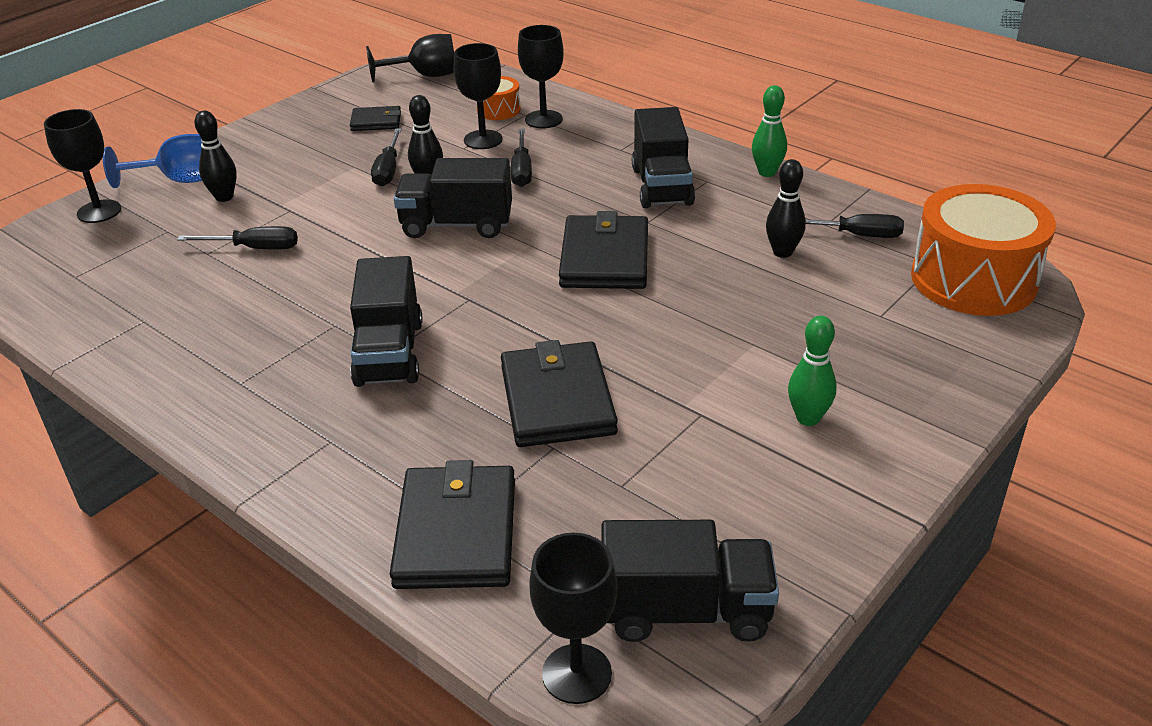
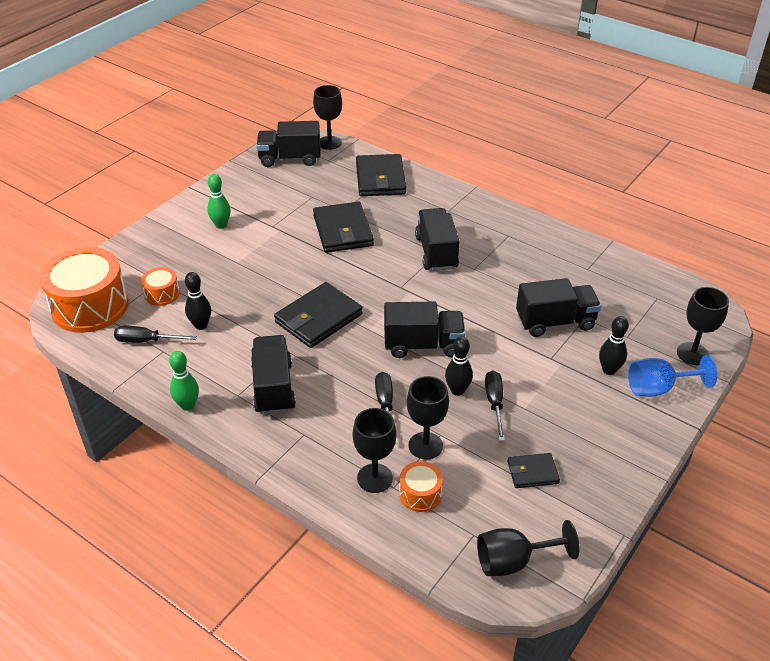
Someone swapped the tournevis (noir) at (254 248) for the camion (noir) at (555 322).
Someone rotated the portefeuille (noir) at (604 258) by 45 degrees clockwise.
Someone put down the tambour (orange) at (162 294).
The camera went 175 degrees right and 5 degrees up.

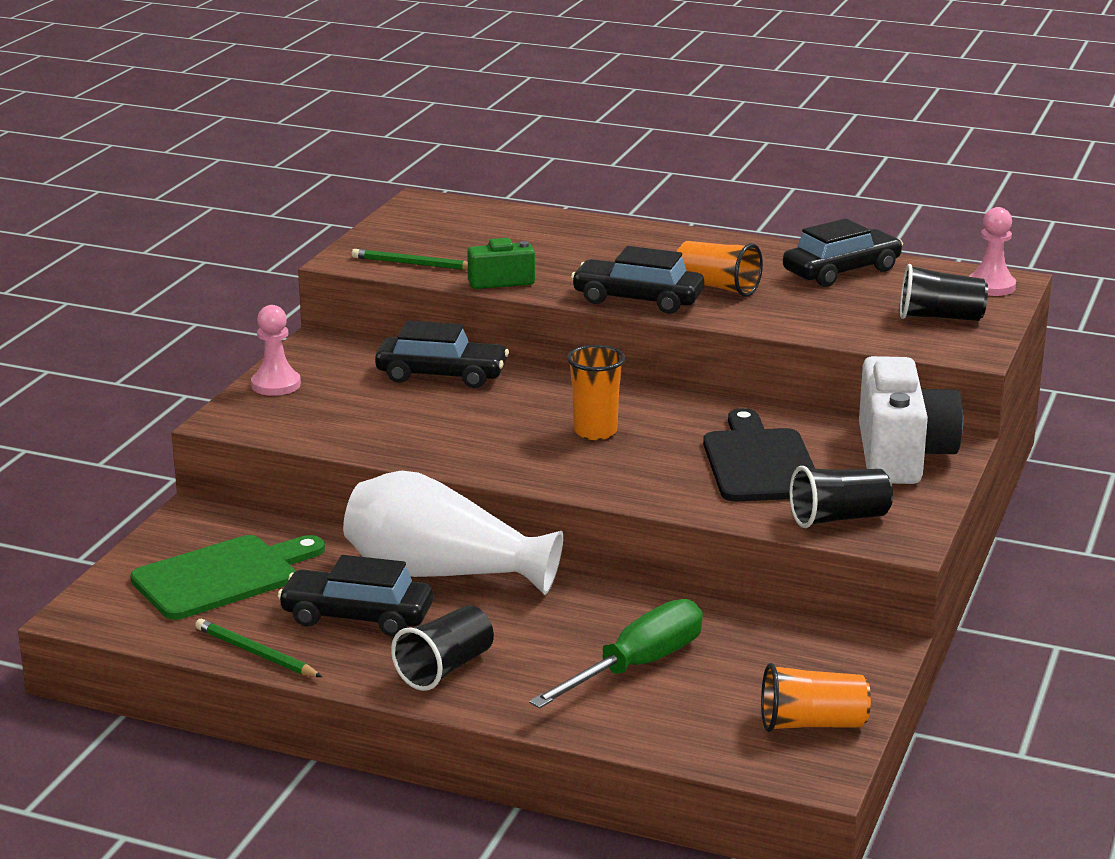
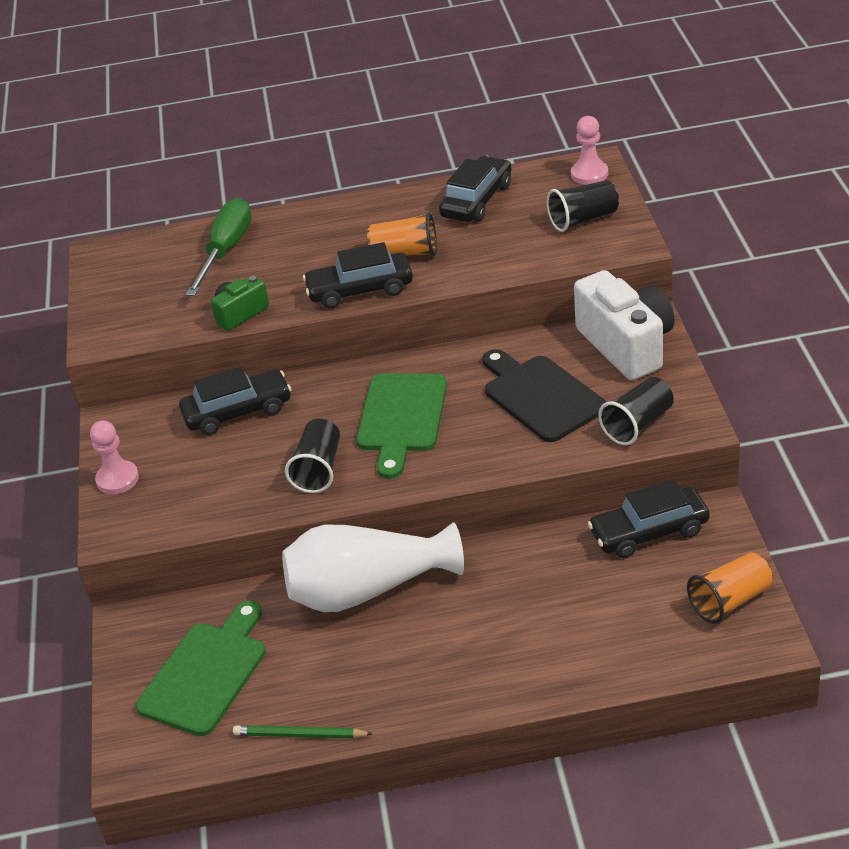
Someone carried the voiture (noir) from (357 616) to (649 532).
Someone took away the crayon (vert) at (413 264).
Someone carried the gobelet (noir) from (445 668) to (318 469).
Someone carried the tournevis (vert) from (636 666) to (226 250).
Someone swapped the gobelet (orange) at (595 432) for the planche à découper (vert) at (401 418).
The camera went 25 degrees left and 15 degrees up.

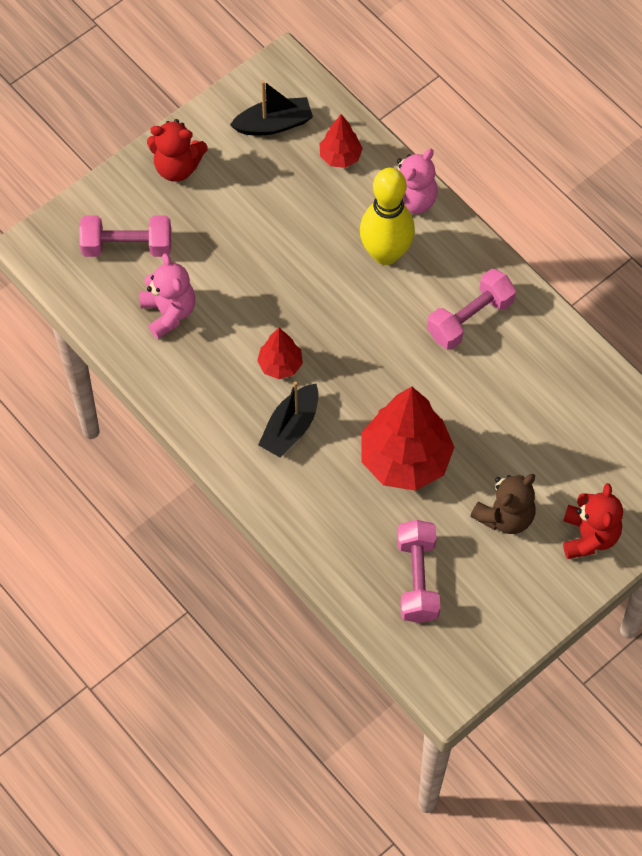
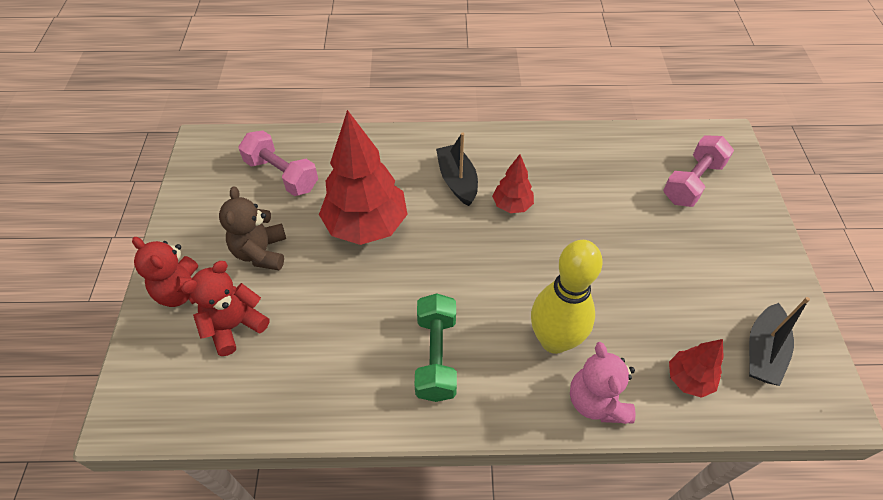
Someone took away the ours en peluche (rose) at (169 312).
Someone carried the ours en peluche (rouge) from (177 166) to (234 325).
Someone repainted the haltère (rose) at (470 318), which became the haltère (vert) at (436 356).
The camera went 130 degrees right and 10 degrees down.

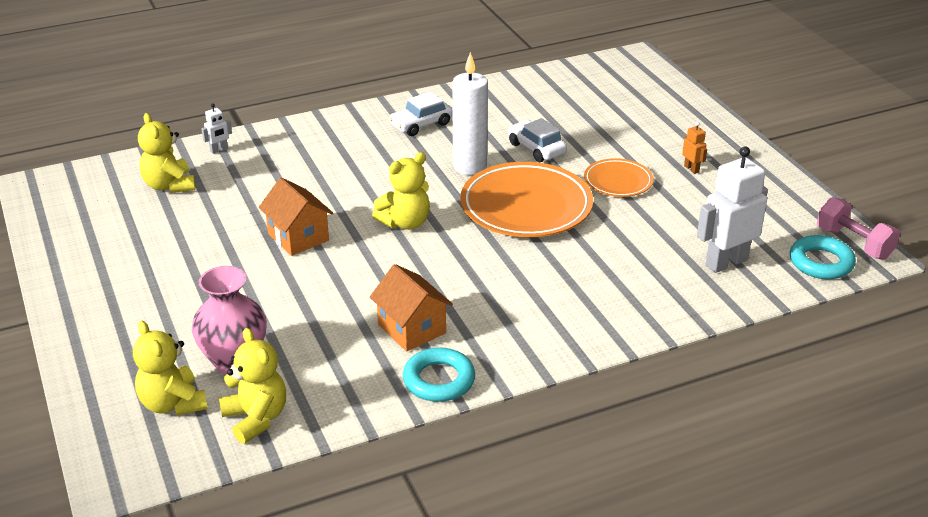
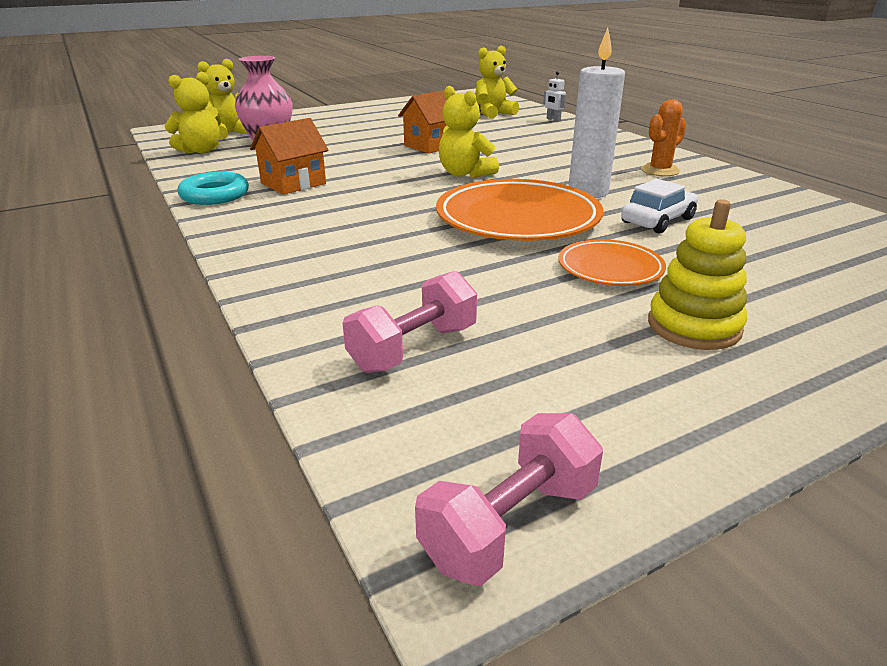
Someone swapped the voiture (blanc) at (421 124) for the cactus (orange) at (660 170).
Someone swapped the robot (orange) at (691 169) for the jouet à empiler (jaune) at (694 326).
Someone swapped the robot (blanc) at (726 262) for the haltère (rose) at (413 348).
Someone took away the anneau (turquoise) at (821 262).
The camera went 85 degrees right and 5 degrees down.

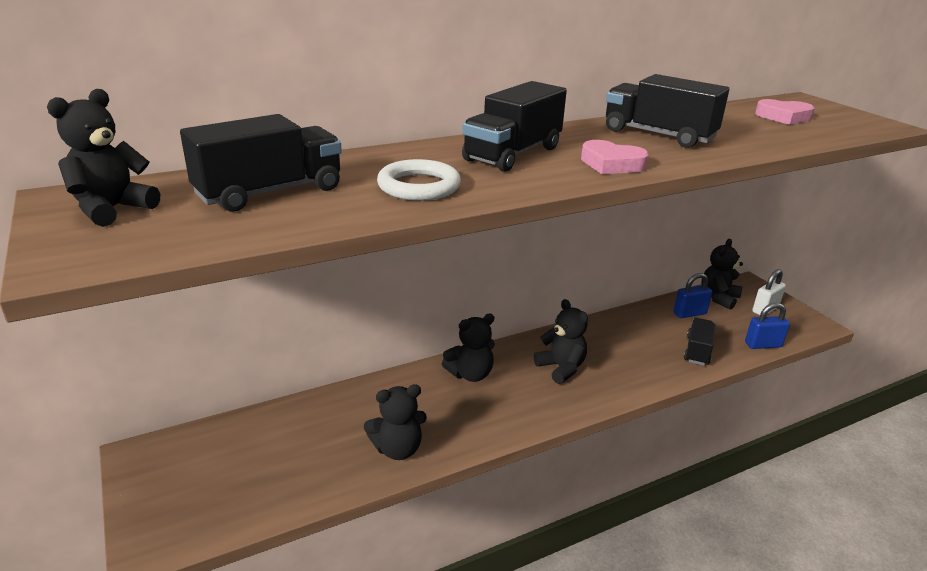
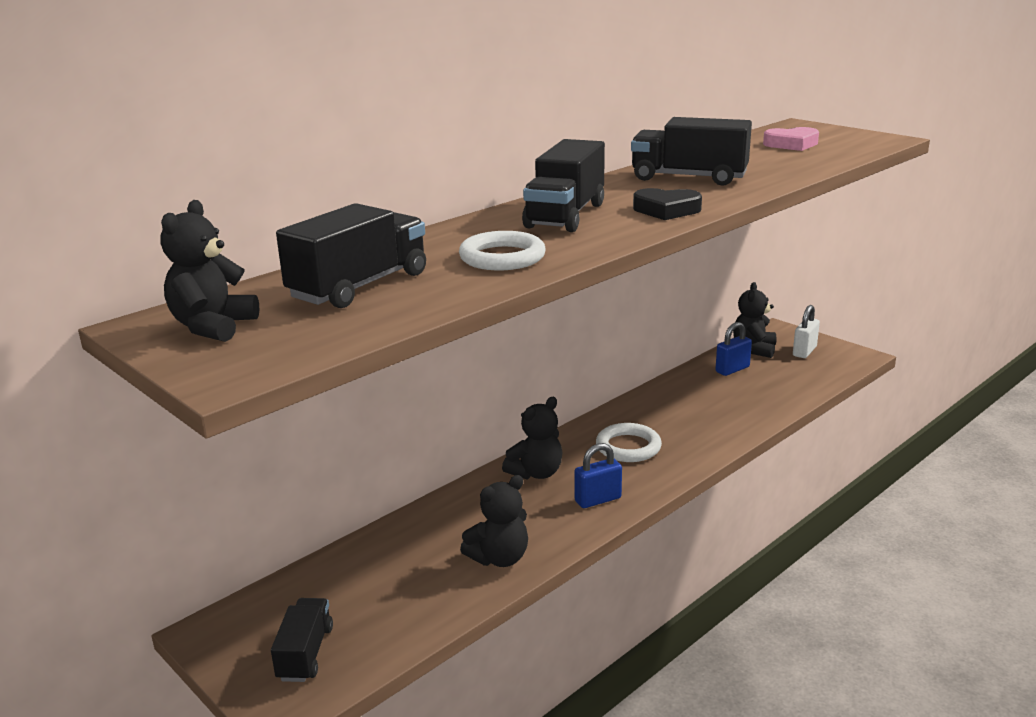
Someone swapped the ours en peluche (noir) at (561 368) for the anneau (blanc) at (628 447).
Someone repainted the cœur (rose) at (611 164), which became the cœur (noir) at (666 210).
Someone carried the camion (noir) from (697 351) to (305 653).
Someone carried the cadenas (bleu) from (763 345) to (598 500).
The camera went 15 degrees left and 5 degrees down.

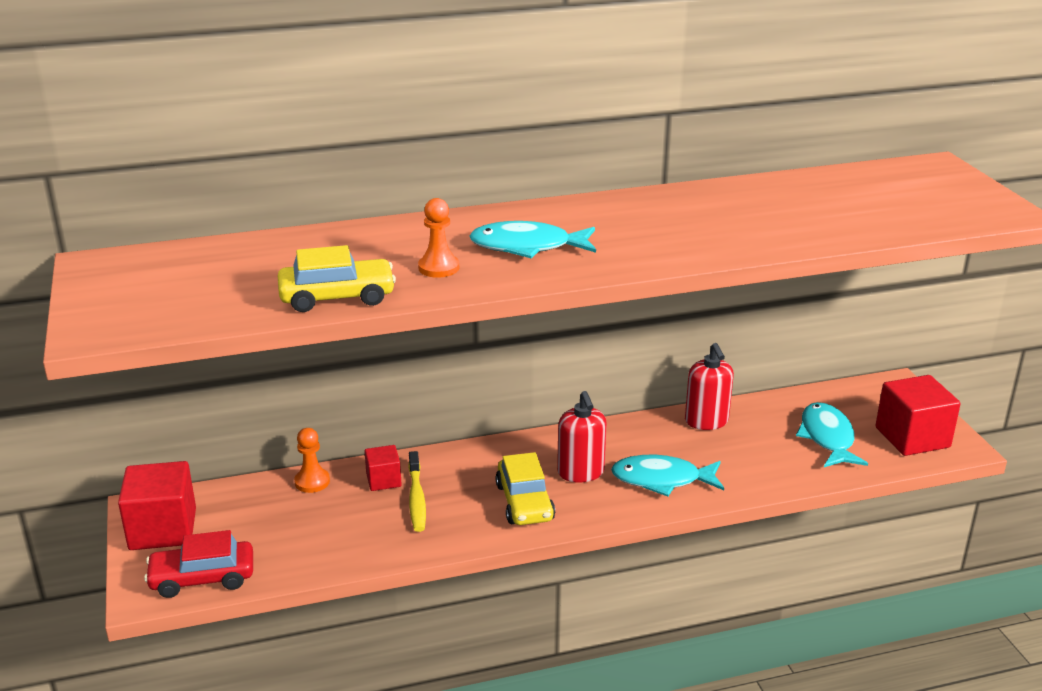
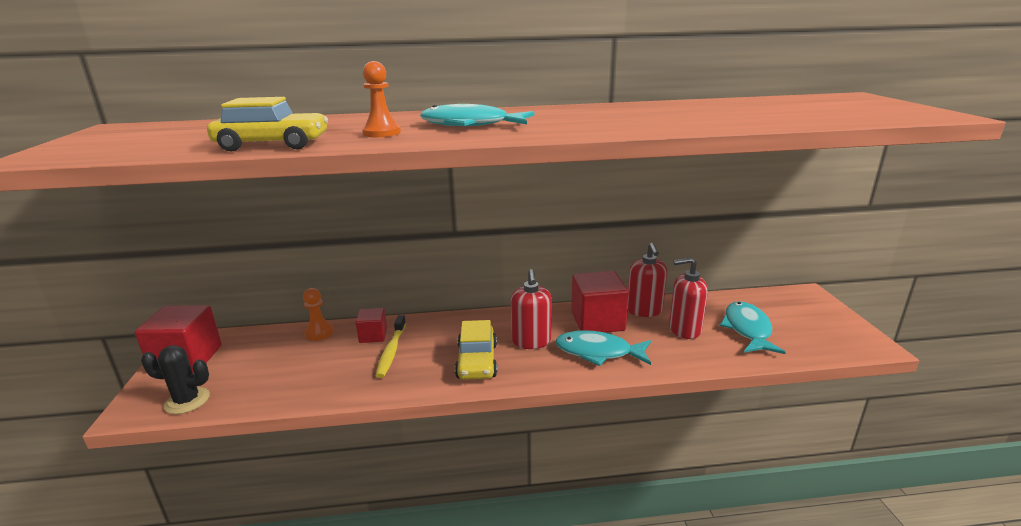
Someone swapped the voiture (rouge) at (202 578) for the cactus (noir) at (187 401).
Someone carried the cube (rouge) from (912 437) to (597 321).
Someone put down the distributeur de savon (rouge) at (684 329).
The camera went 10 degrees right and 5 degrees down.

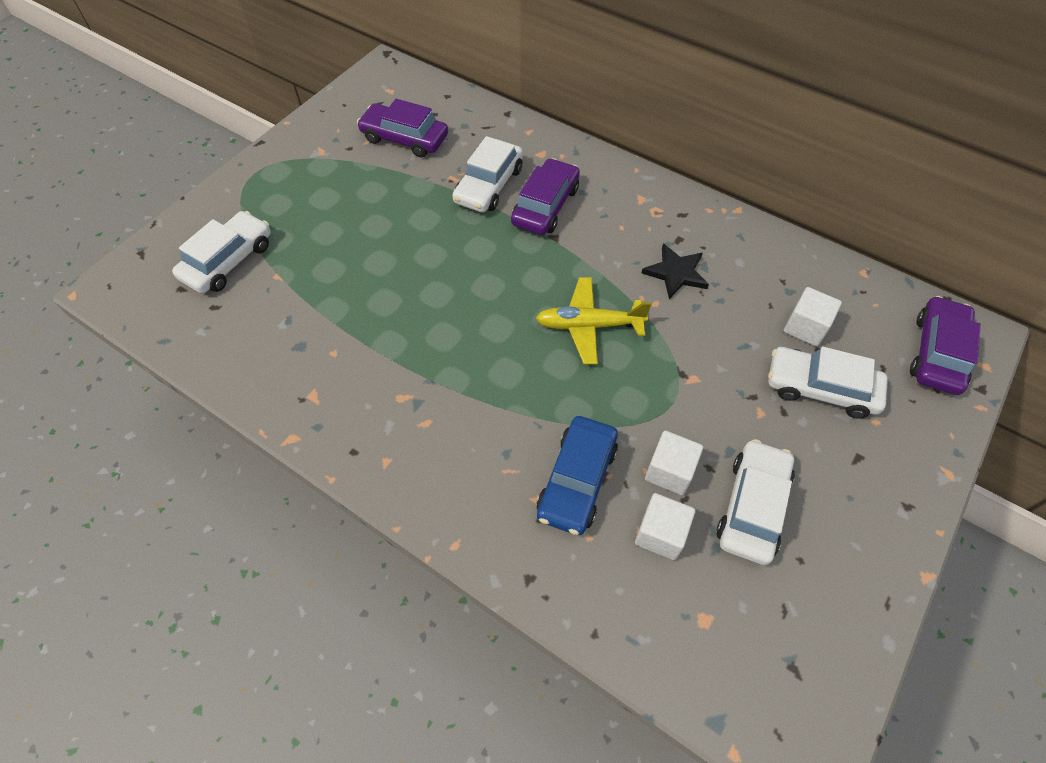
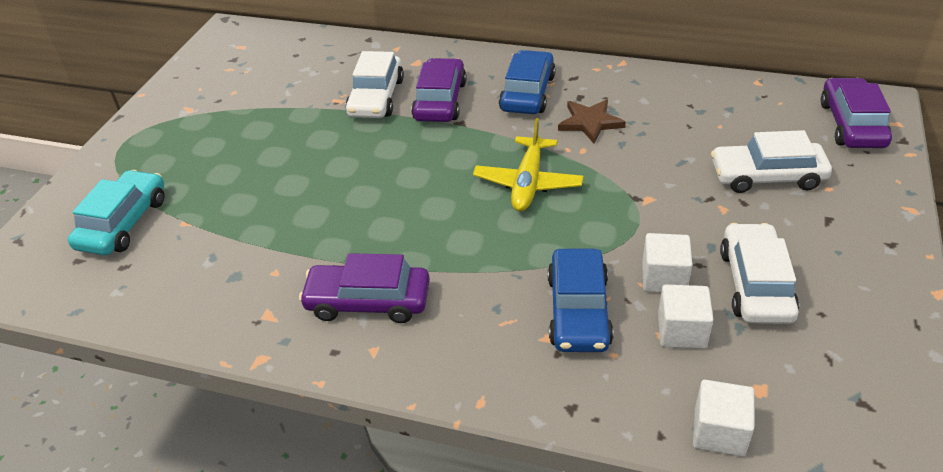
Someone repainted the voiture (blanc) at (228 261), which became the voiture (turquoise) at (123 223).
Someone carried the voiture (violet) from (404 138) to (368 301).
Someone rotated the avion (jaune) at (588 325) by 60 degrees counterclockwise.
Someone repainted the étoile (noir) at (676 273), which became the étoile (marron) at (590 122).
Someone carried the cube (blanc) from (805 327) to (719 432).
Someone put down the voiture (bleu) at (527 93).
The camera went 15 degrees left and 15 degrees down.

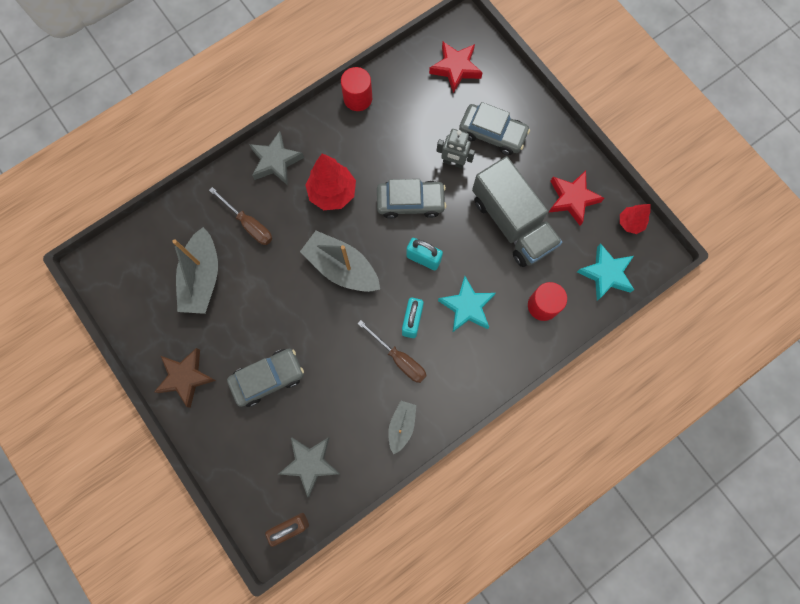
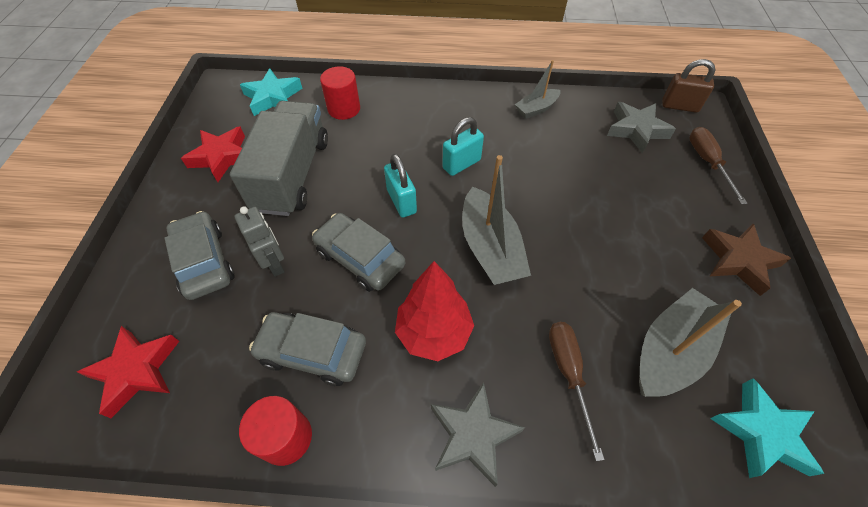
Someone carried the voiture (gris) from (268 378) to (313 352).
Someone carried the tournevis (marron) from (399 359) to (707 163).
Someone carried the étoile (turquoise) from (467 307) to (761 432).
Someone took away the arbre (rouge) at (630 223).
The camera went 140 degrees left and 20 degrees down.

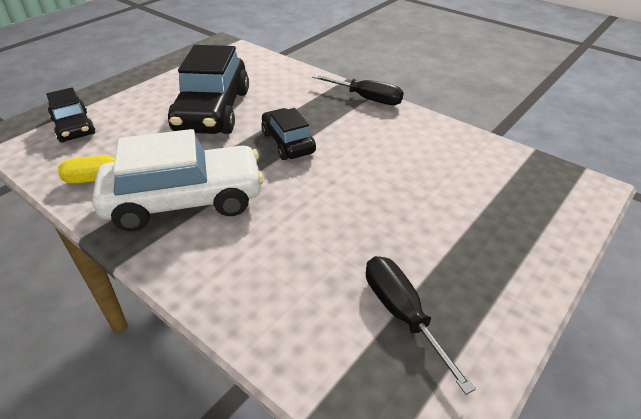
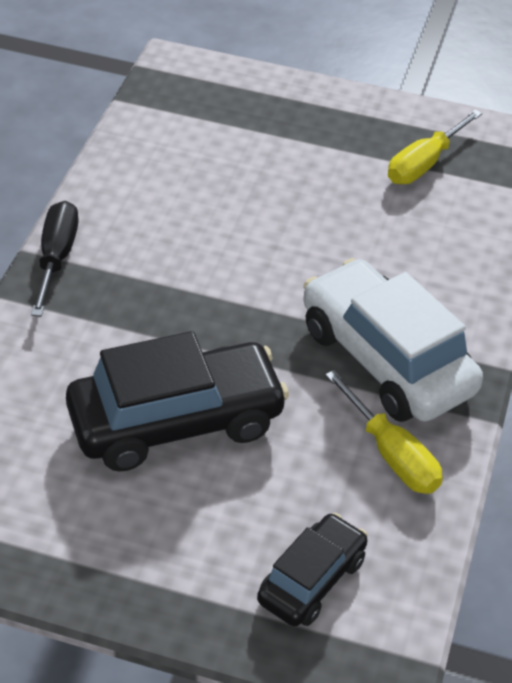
Someone took away the voiture (noir) at (288 143).
Someone repainted the tournevis (noir) at (402 314), which became the tournevis (jaune) at (424 163).
The camera went 115 degrees left and 5 degrees up.

